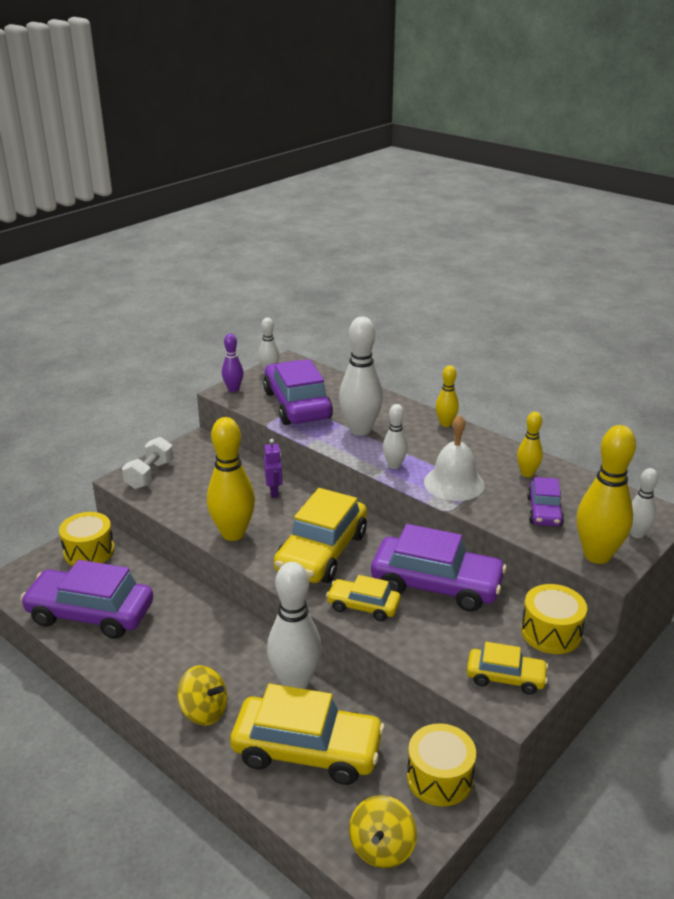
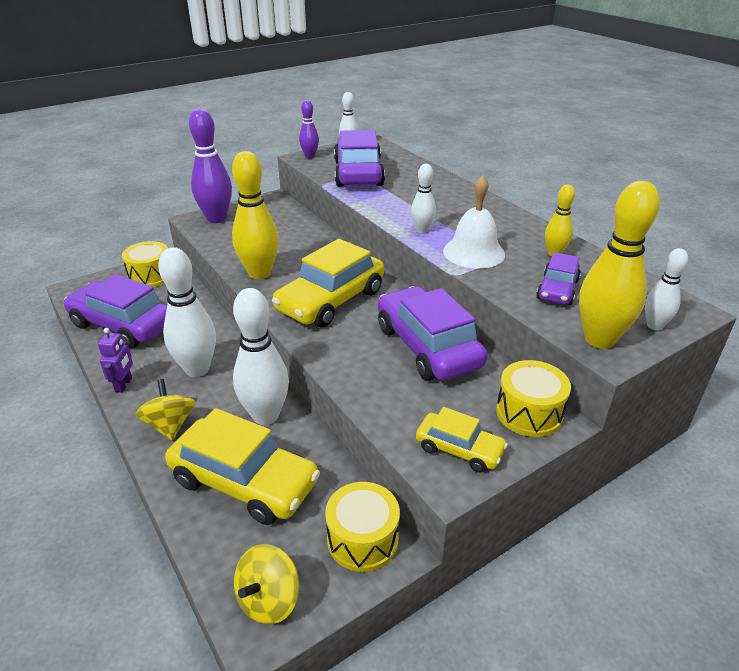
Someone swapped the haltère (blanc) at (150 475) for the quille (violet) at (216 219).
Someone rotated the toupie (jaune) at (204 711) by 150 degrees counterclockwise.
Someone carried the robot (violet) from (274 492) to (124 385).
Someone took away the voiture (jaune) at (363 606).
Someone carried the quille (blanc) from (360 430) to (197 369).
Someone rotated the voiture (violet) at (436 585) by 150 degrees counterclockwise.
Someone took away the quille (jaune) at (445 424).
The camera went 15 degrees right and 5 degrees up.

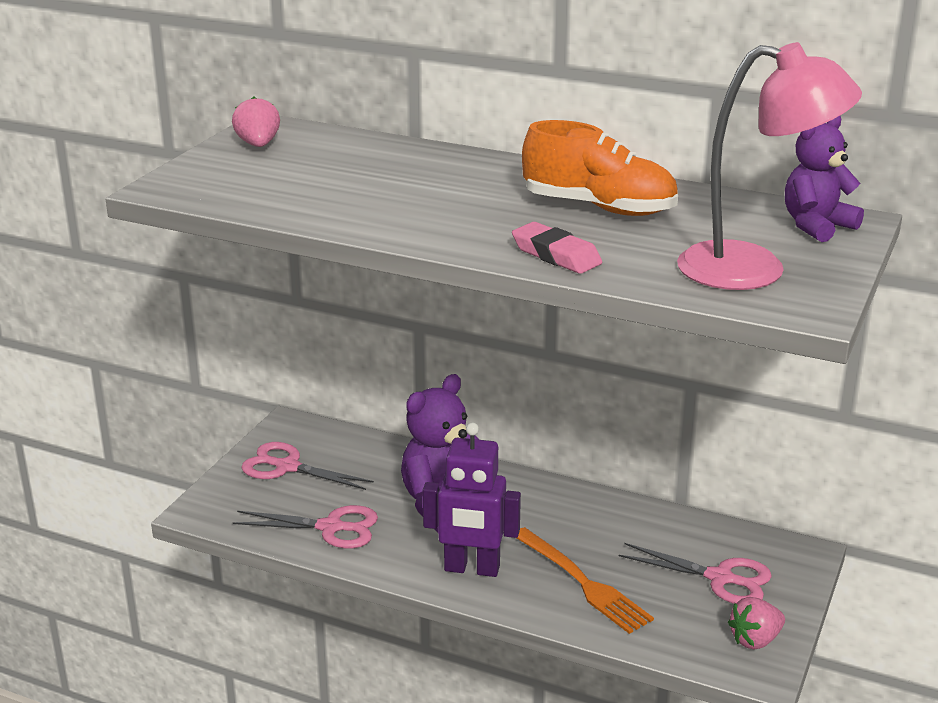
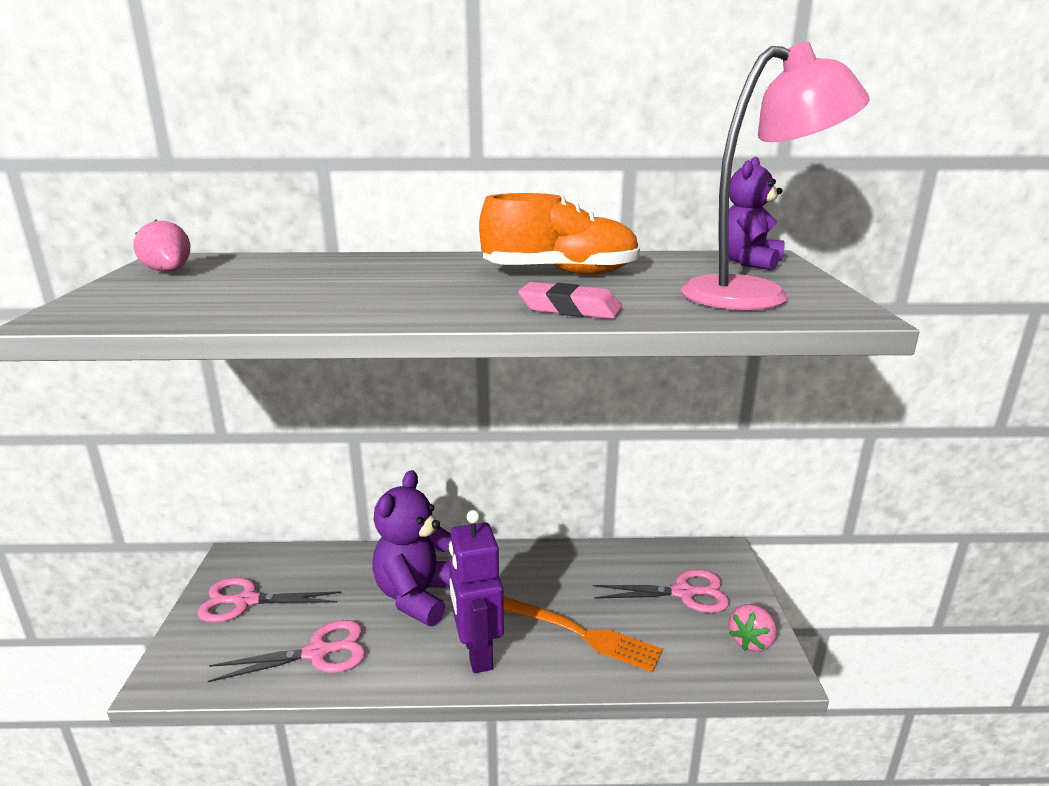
Someone rotated the robot (violet) at (472 569) by 90 degrees clockwise.
The camera went 25 degrees left and 5 degrees down.

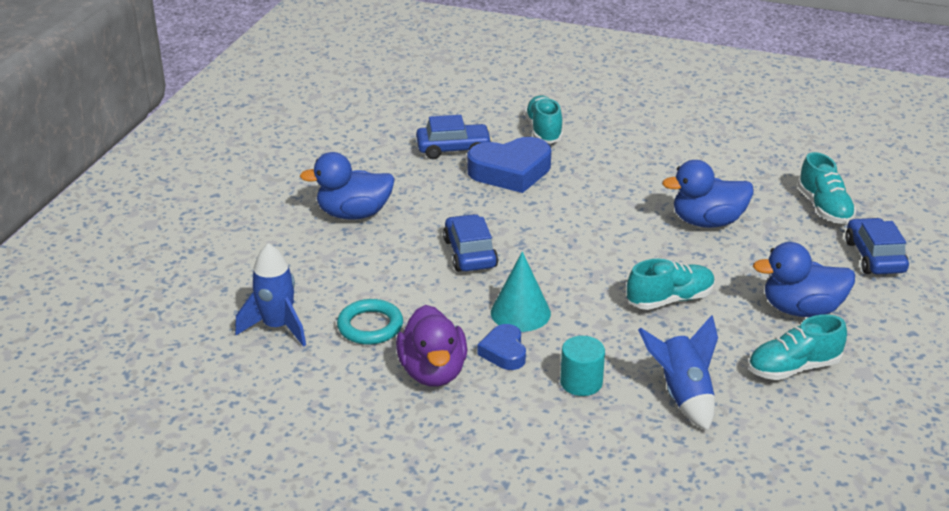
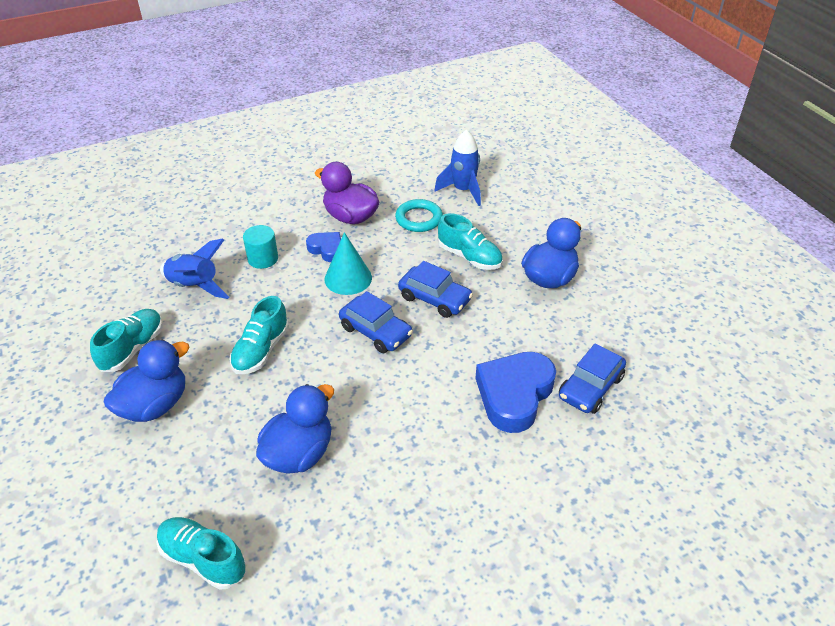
Someone carried the chaussure (turquoise) from (543 131) to (469 257).
Someone carried the voiture (bleu) from (874 257) to (375 331).
The camera went 135 degrees right and 10 degrees up.

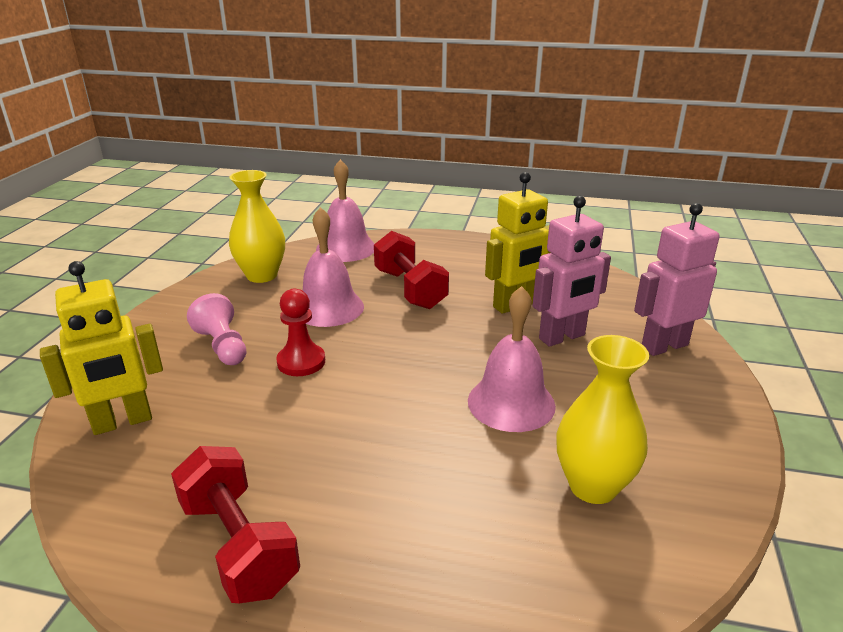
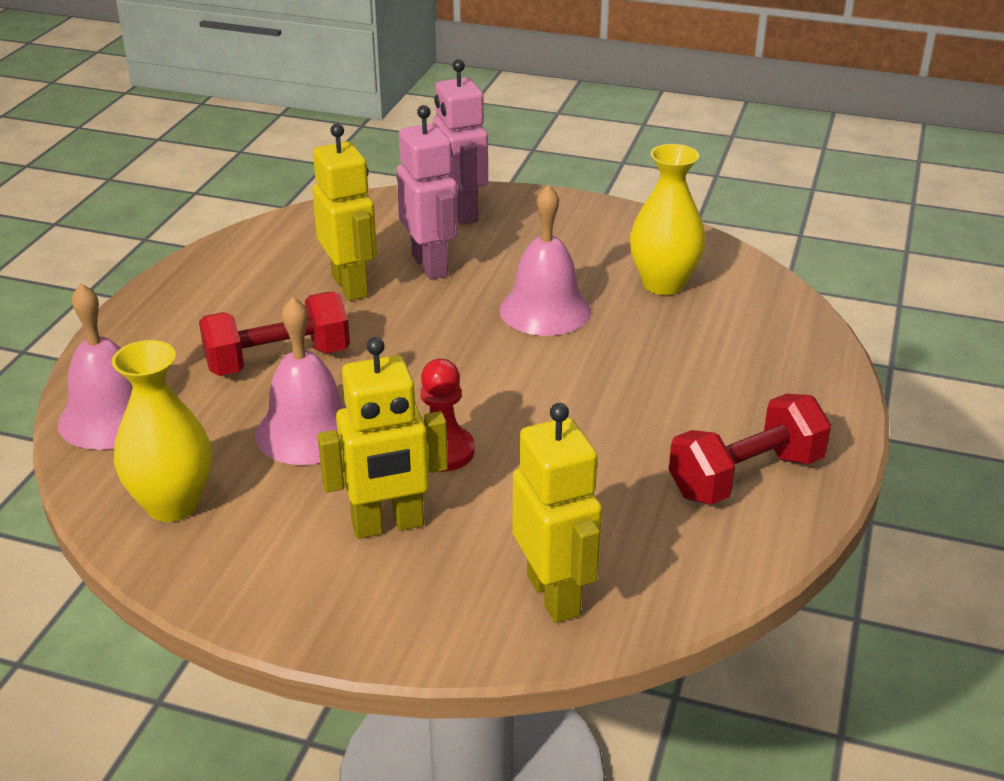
Someone swapped the pion (rose) at (223 346) for the robot (jaune) at (388 525).
The camera went 85 degrees left and 5 degrees up.

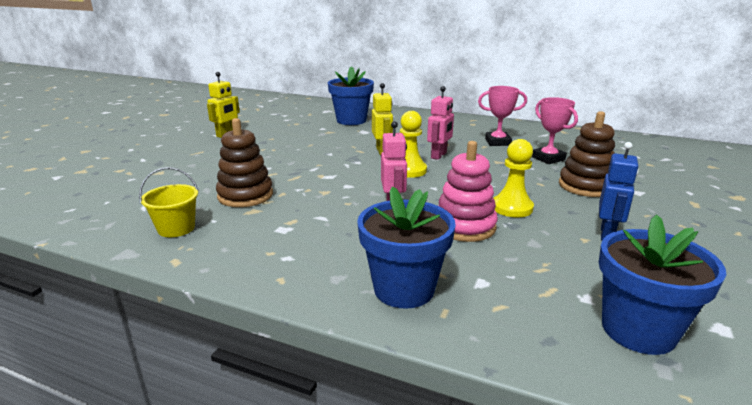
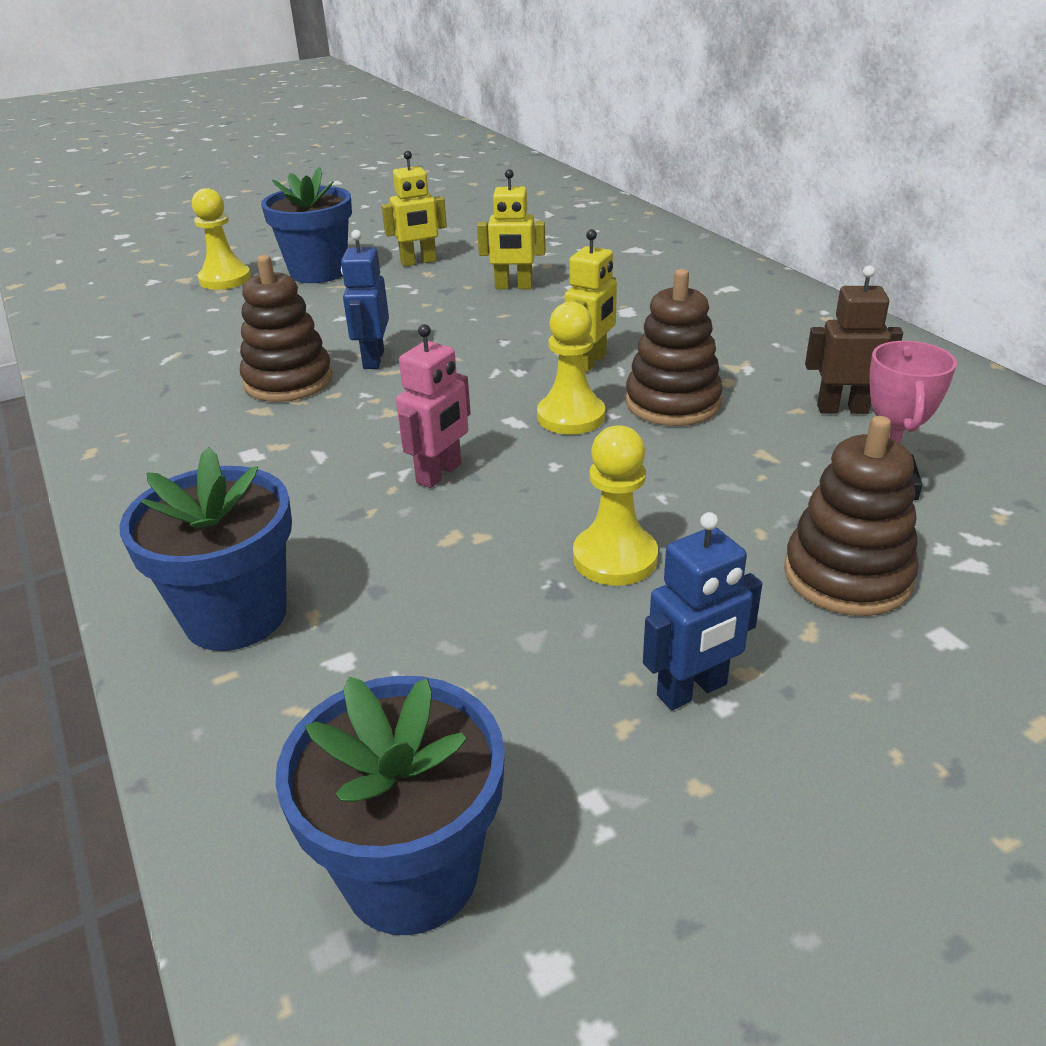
Someone took away the seau (jaune) at (176 228).
Someone carried the pot de fleurs (bleu) from (351 120) to (318 272).
Someone swapped the robot (rose) at (439 155) for the jouet à empiler (marron) at (672 403).
Someone took away the jouet à empiler (rose) at (464 226).
Someone swapped the trophée (rose) at (497 142) for the robot (marron) at (842 409).
Someone put down the pion (jaune) at (225 279).
Someone put down the robot (bleu) at (373 359).
Someone put down the robot (jaune) at (513 287).
The camera went 40 degrees right and 10 degrees up.

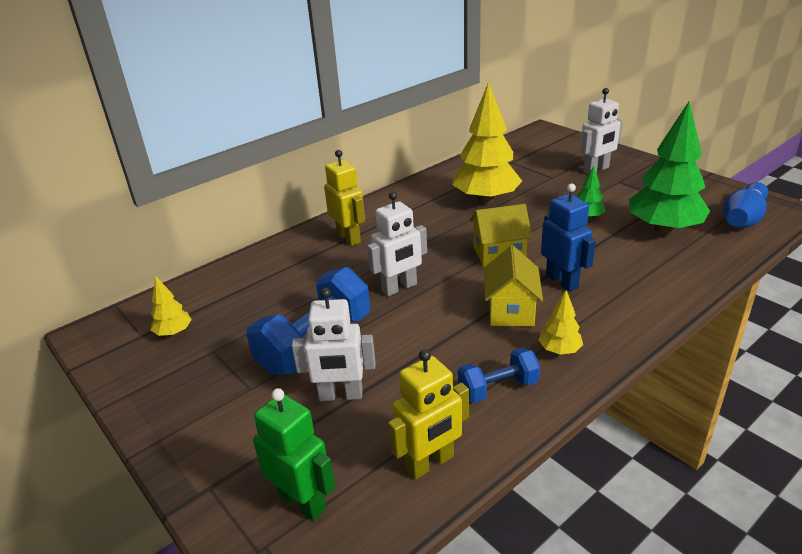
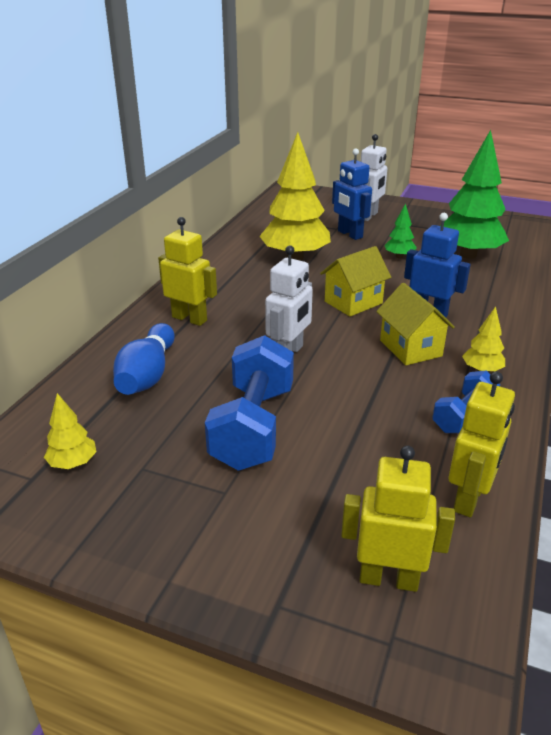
Someone repainted the robot (vert) at (302 501), which became the robot (jaune) at (388 578).
Someone took away the robot (blanc) at (341 395).
Someone carried the quille (bleu) from (743 219) to (147 375).
Someone put down the robot (bleu) at (349 234).
The camera went 30 degrees left and 0 degrees up.

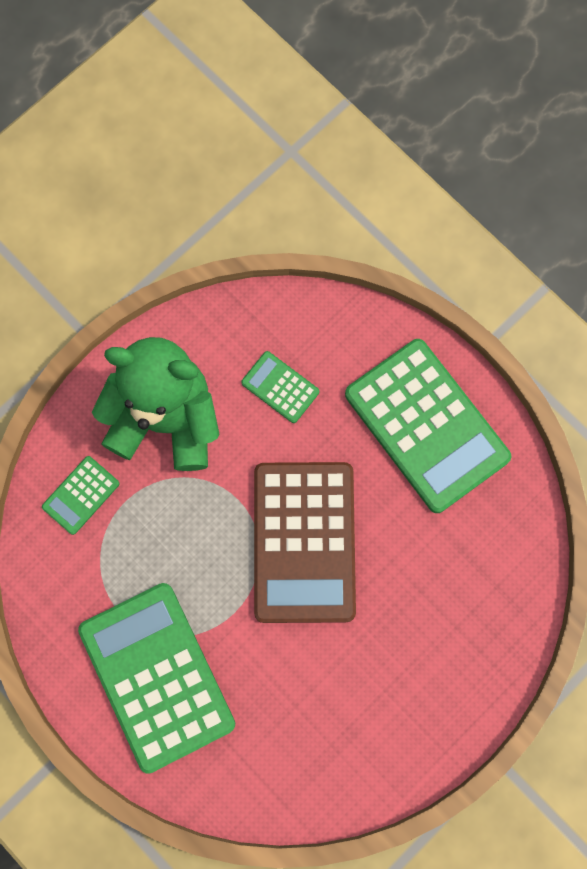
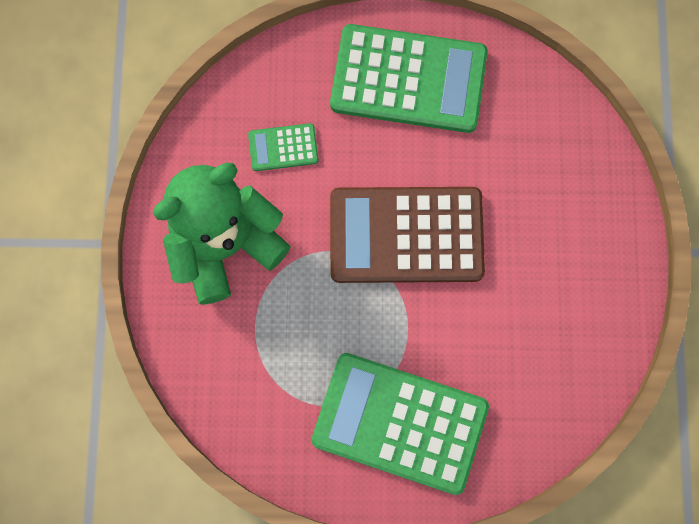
Someone took away the calculatrice (vert) at (81 495).
Someone rotated the calculatrice (marron) at (304 542) by 135 degrees clockwise.
The camera went 45 degrees left and 0 degrees up.

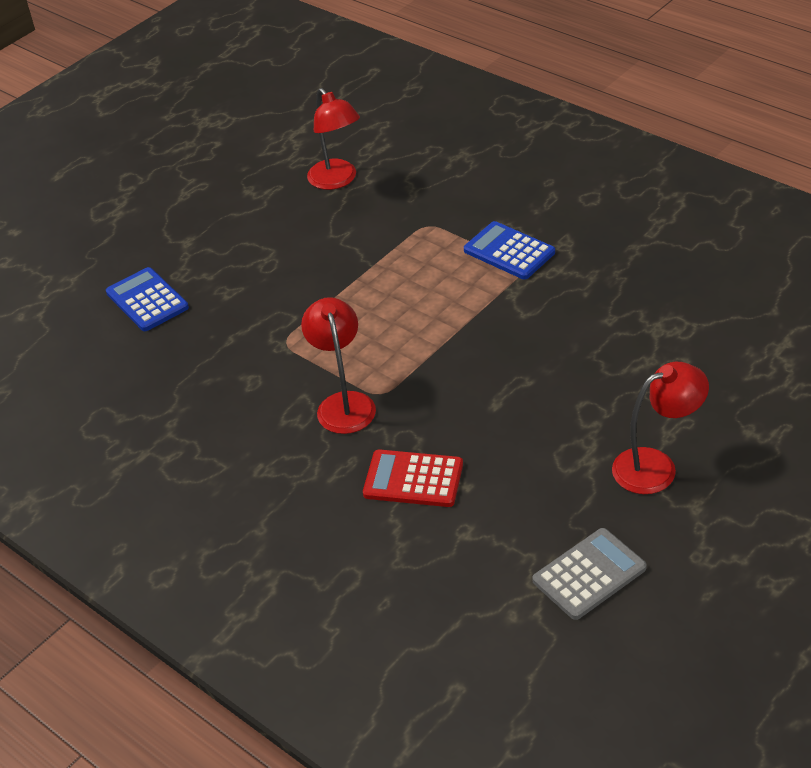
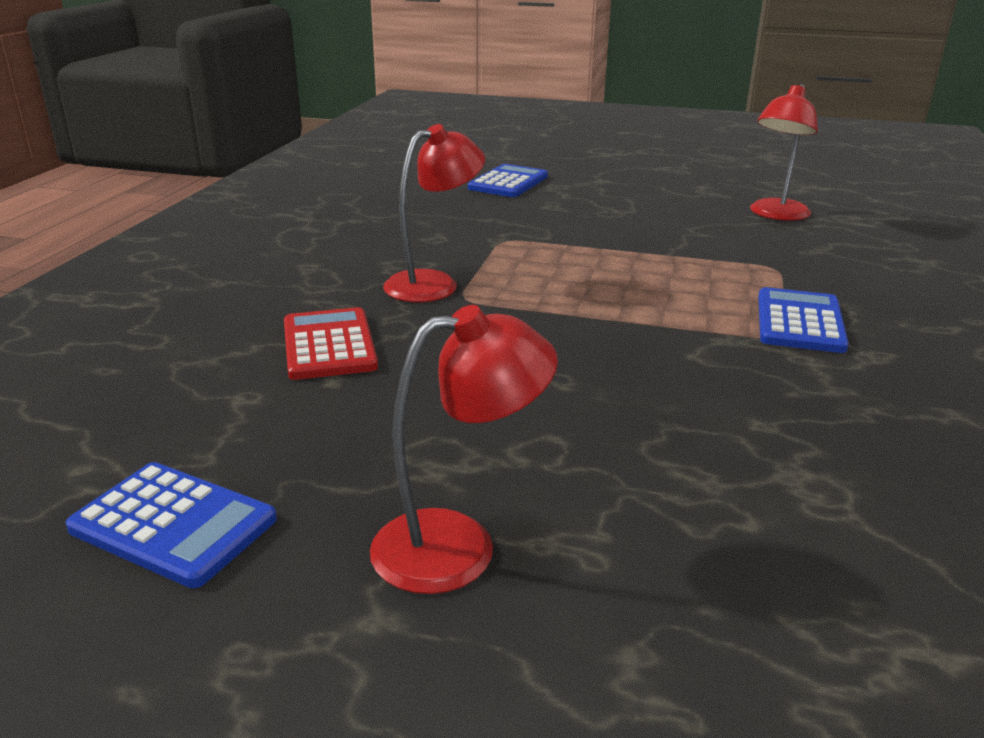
Someone repainted the calculatrice (gris) at (589 574), which became the calculatrice (bleu) at (173 524).
Someone rotated the lampe (rouge) at (656 466) by 60 degrees counterclockwise.
The camera went 60 degrees right and 15 degrees down.

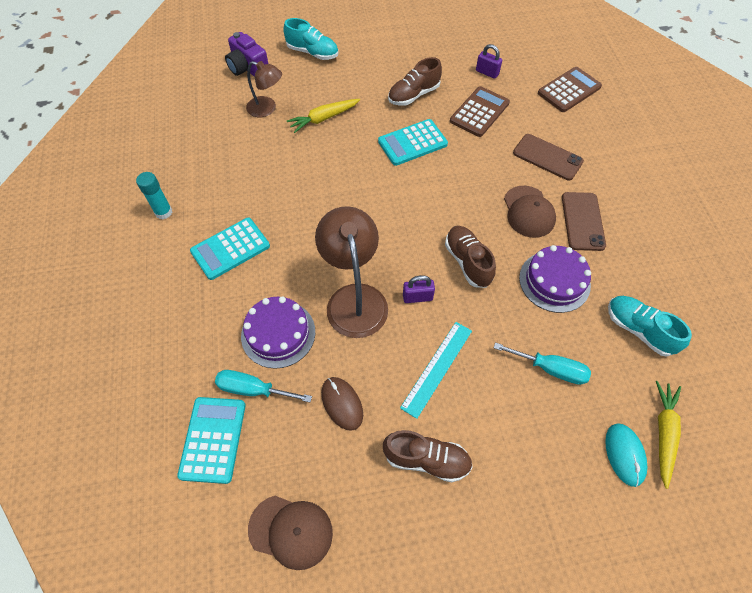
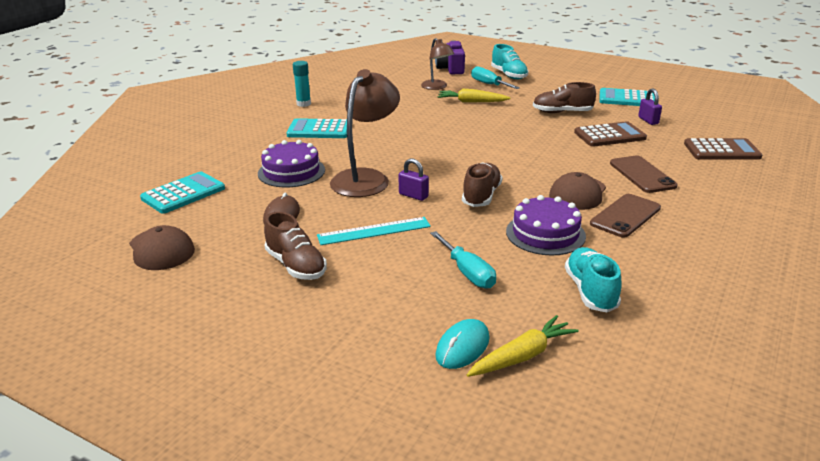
Someone carried the tournevis (turquoise) from (253 389) to (489 84).
Someone carried the calculatrice (turquoise) from (412 143) to (627 99).
The camera went 40 degrees right and 30 degrees down.

